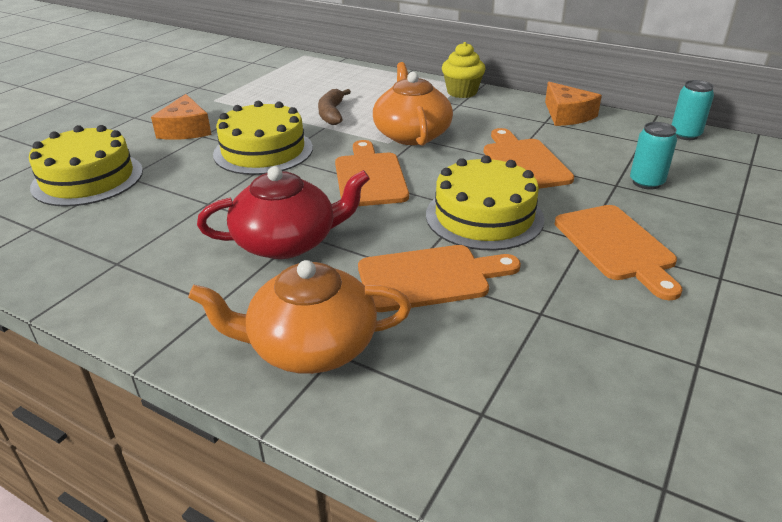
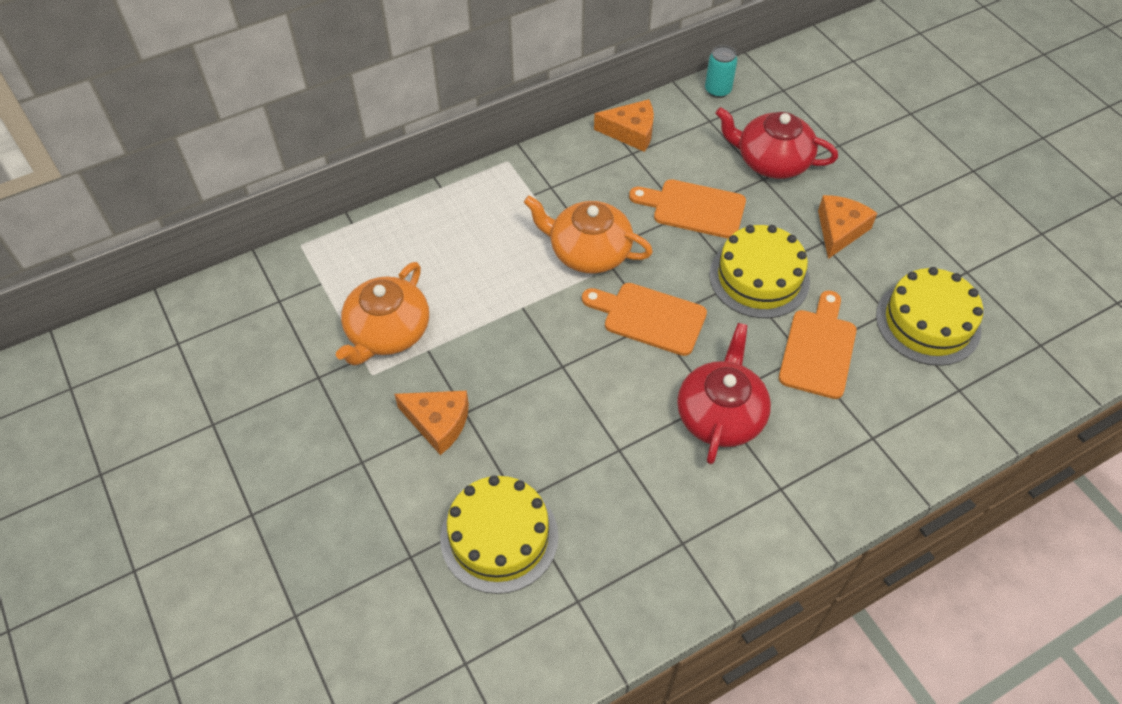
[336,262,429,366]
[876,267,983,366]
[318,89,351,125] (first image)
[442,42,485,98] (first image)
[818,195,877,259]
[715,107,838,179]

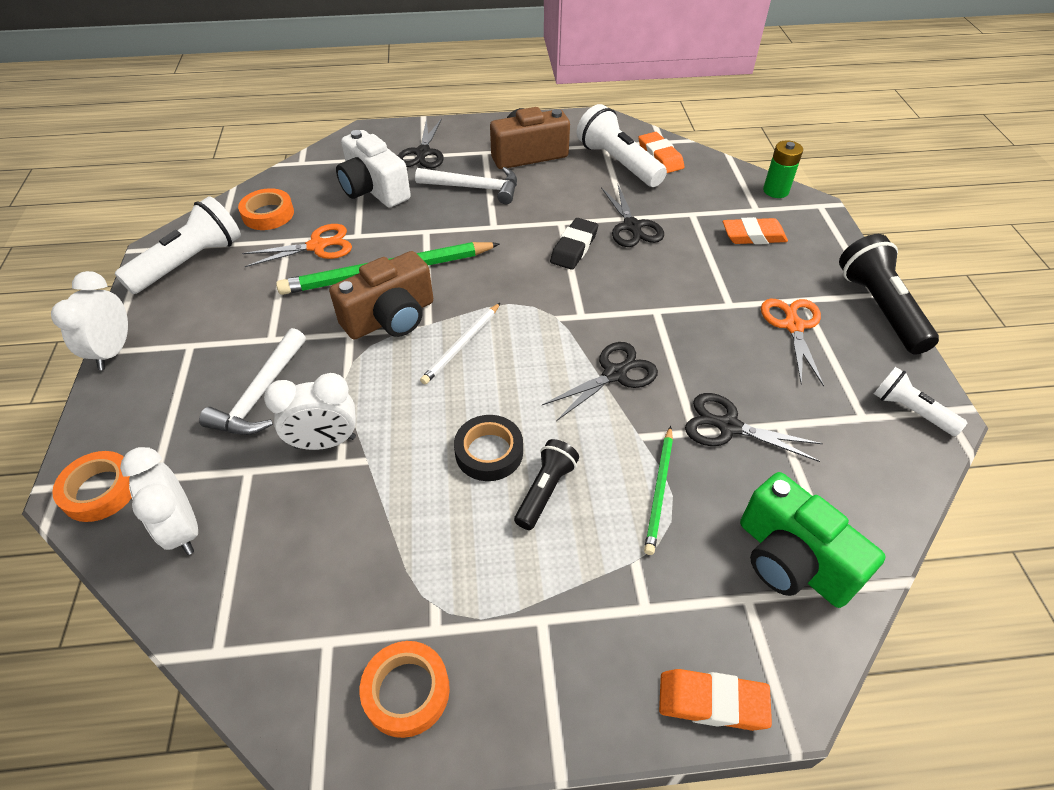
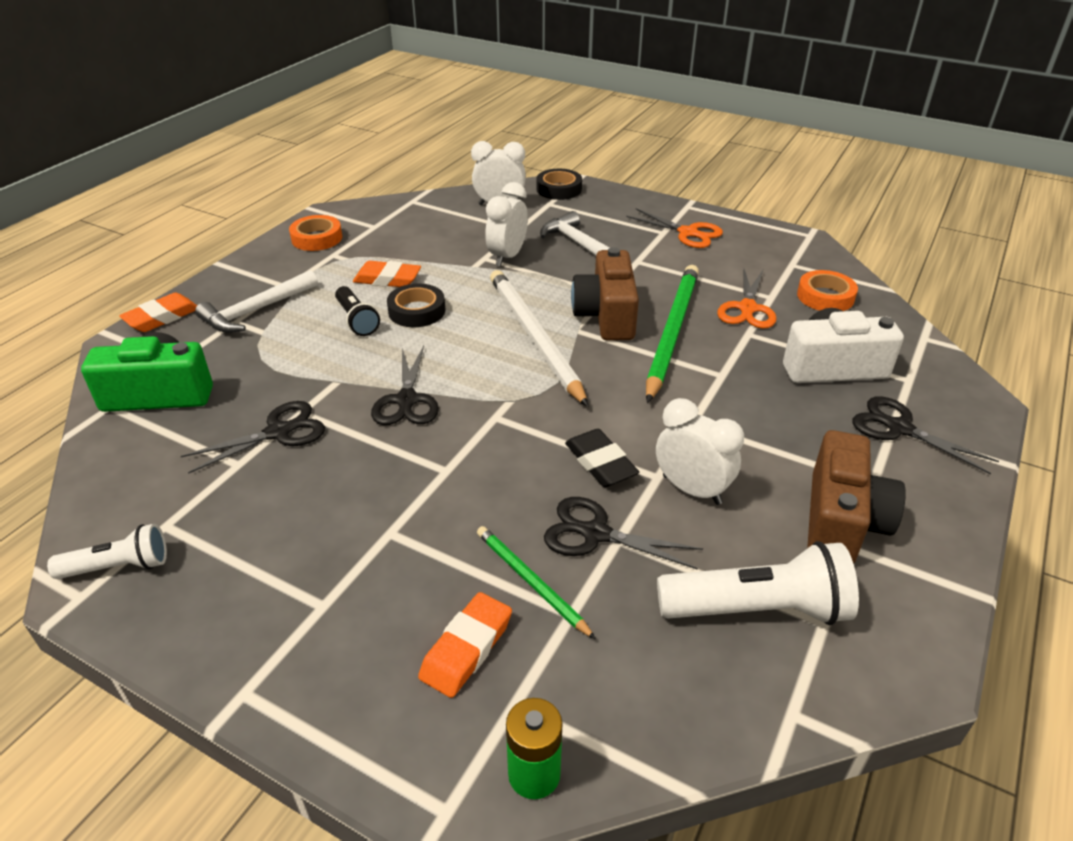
[656,398,744,505]
[536,169,582,200]
[115,196,241,294] (first image)
[195,270,318,333]
[490,270,589,407]
[353,261,421,287]
[477,526,596,639]
[627,209,723,248]
[839,234,939,355] (first image)

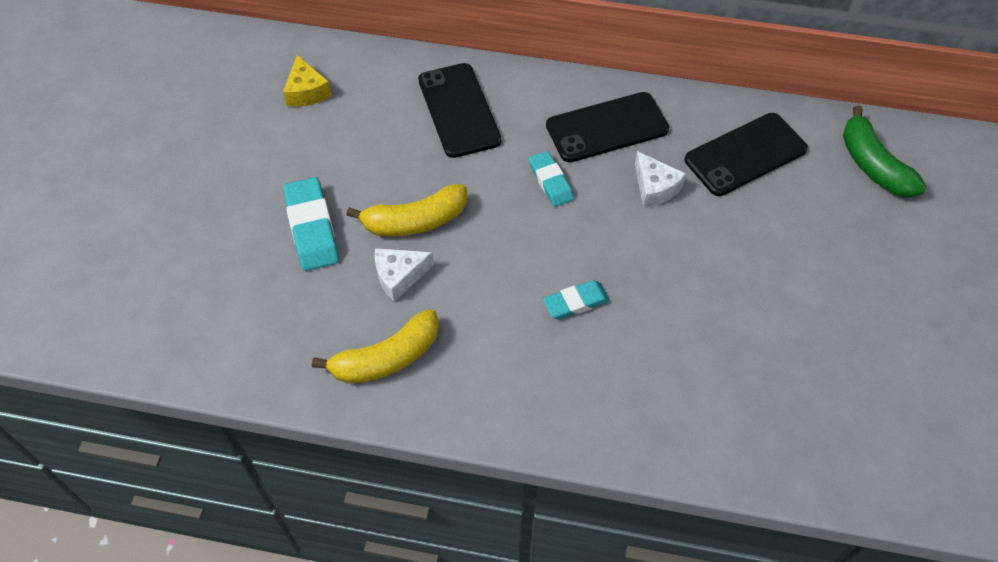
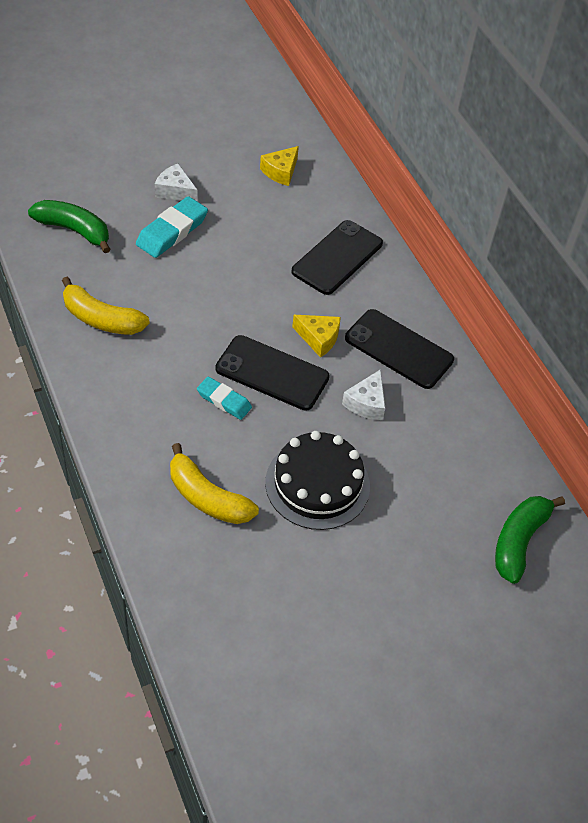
[170,443,259,524]
[155,164,198,201]
[292,315,341,357]
[215,335,330,410]
[28,200,111,253]
[265,431,370,530]

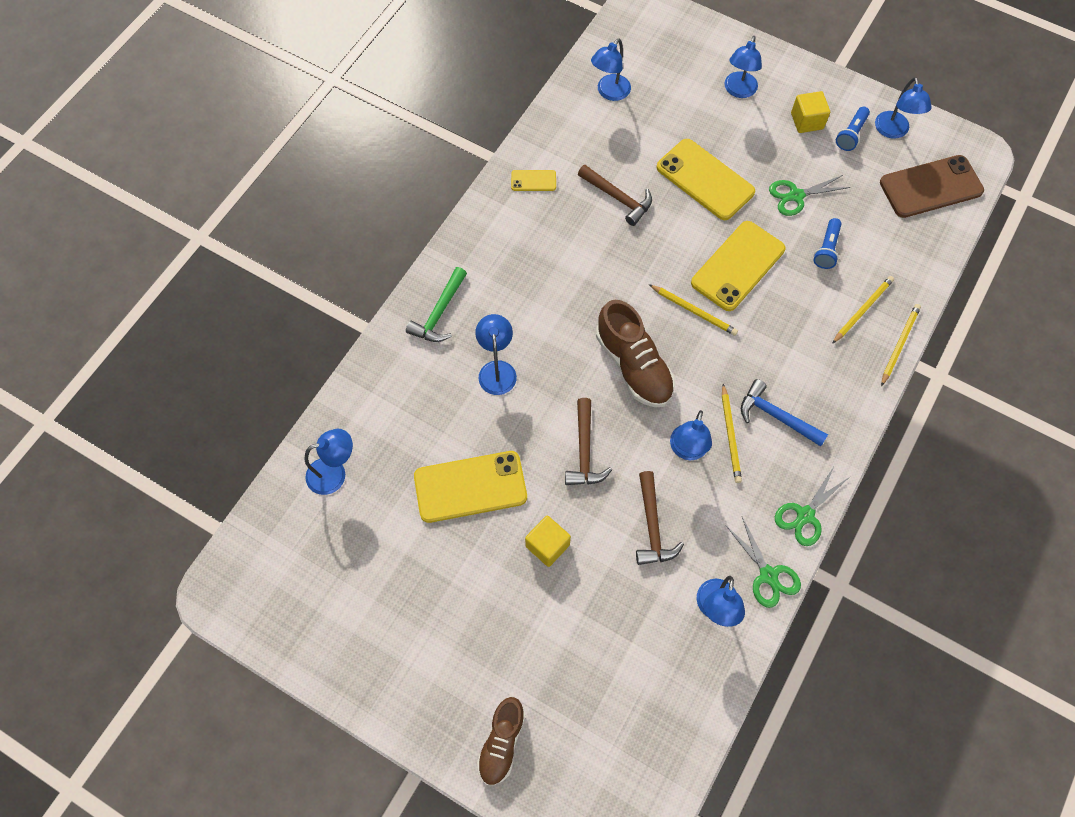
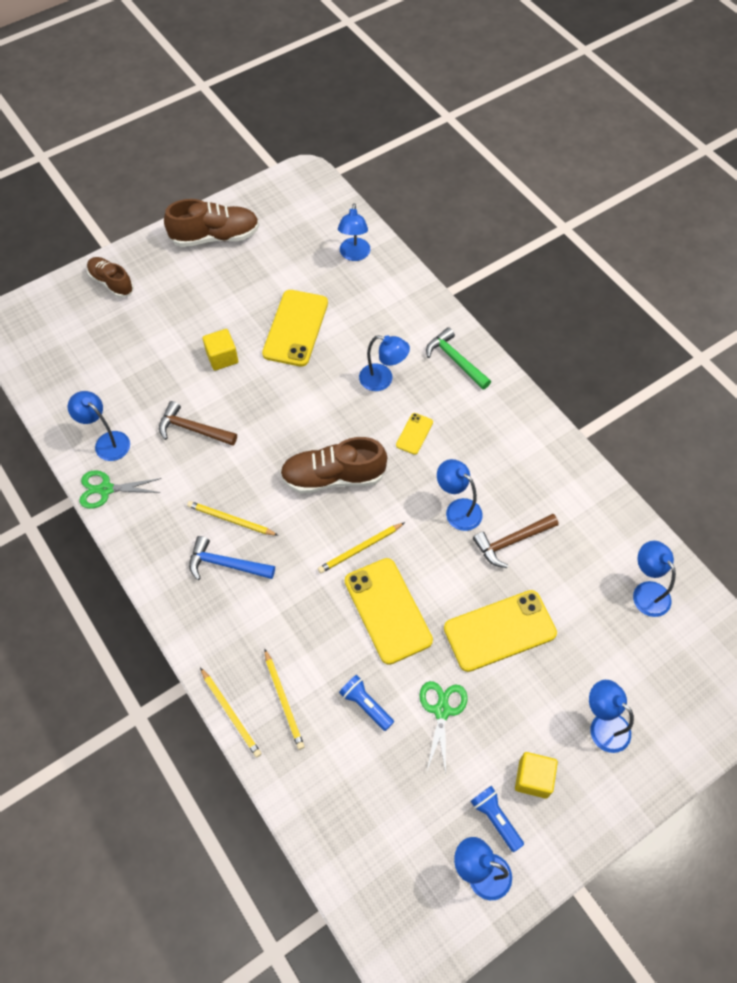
[396,413,433,455]
[565,398,612,485] (first image)
[437,459,482,531]
[189,536,275,580]
[775,467,848,546] (first image)
[880,155,984,218] (first image)
[164,199,259,247]

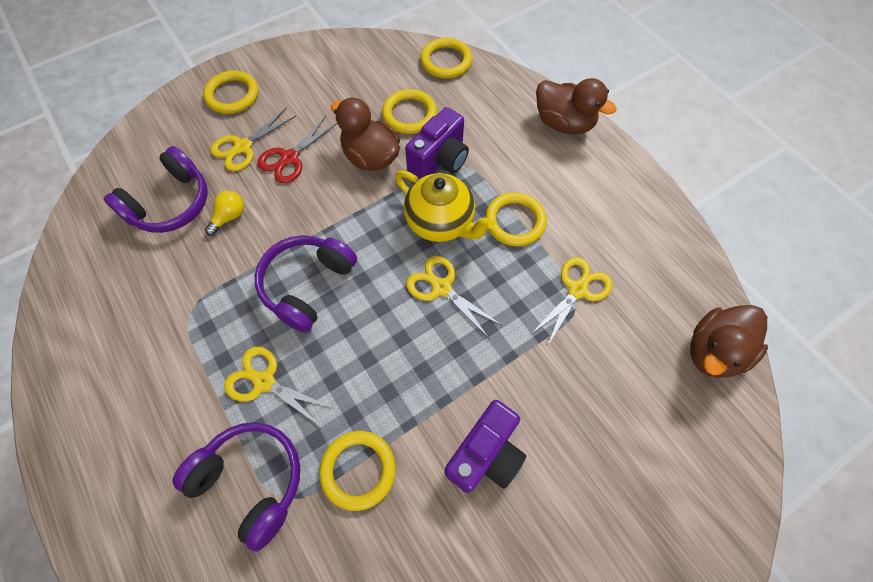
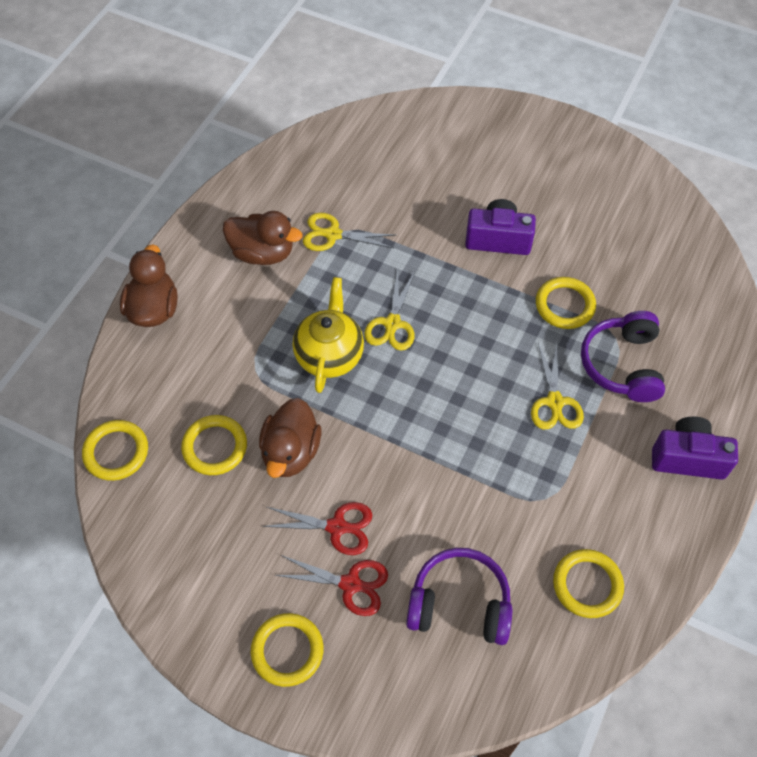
[205,191,244,236] (first image)
[275,555,388,616]
[255,235,357,333] (first image)
[652,416,738,480]
[553,549,624,618]
[223,211,302,265]

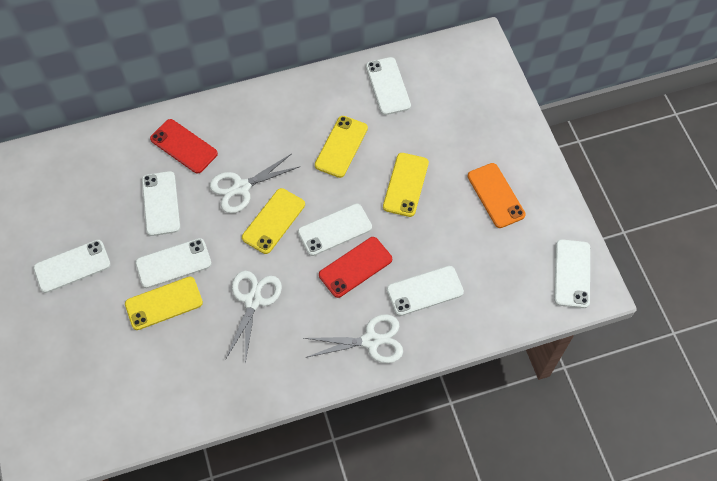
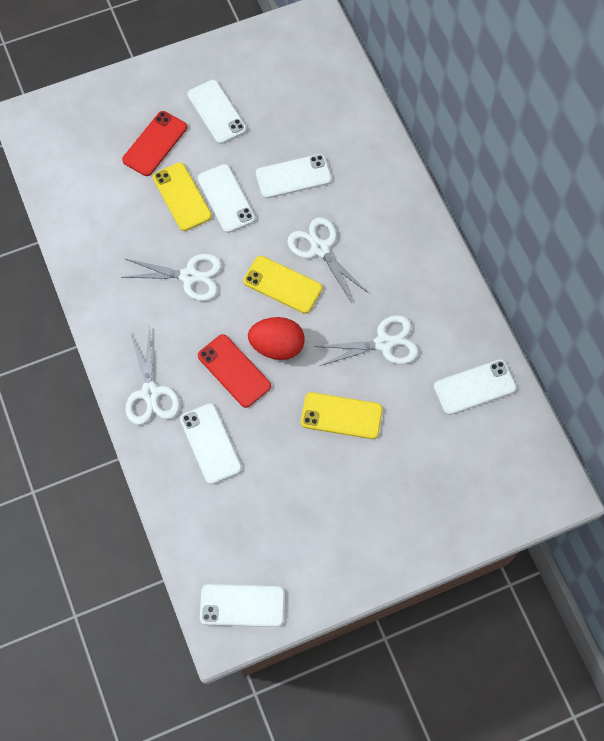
[122,111,187,176]
[248,317,305,360]
[315,315,419,366]
[468,163,526,228] (first image)

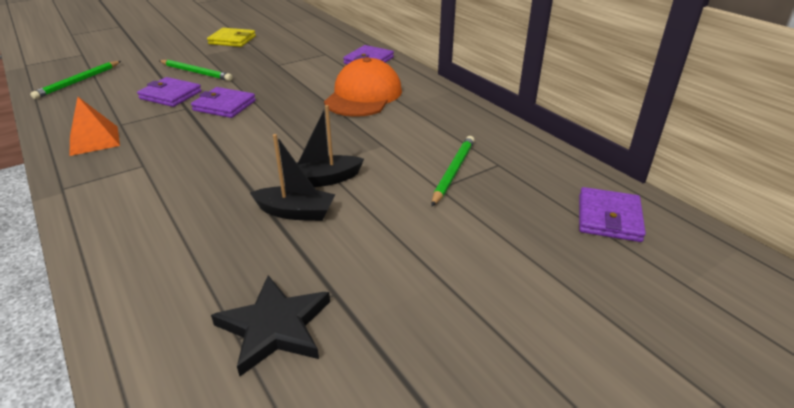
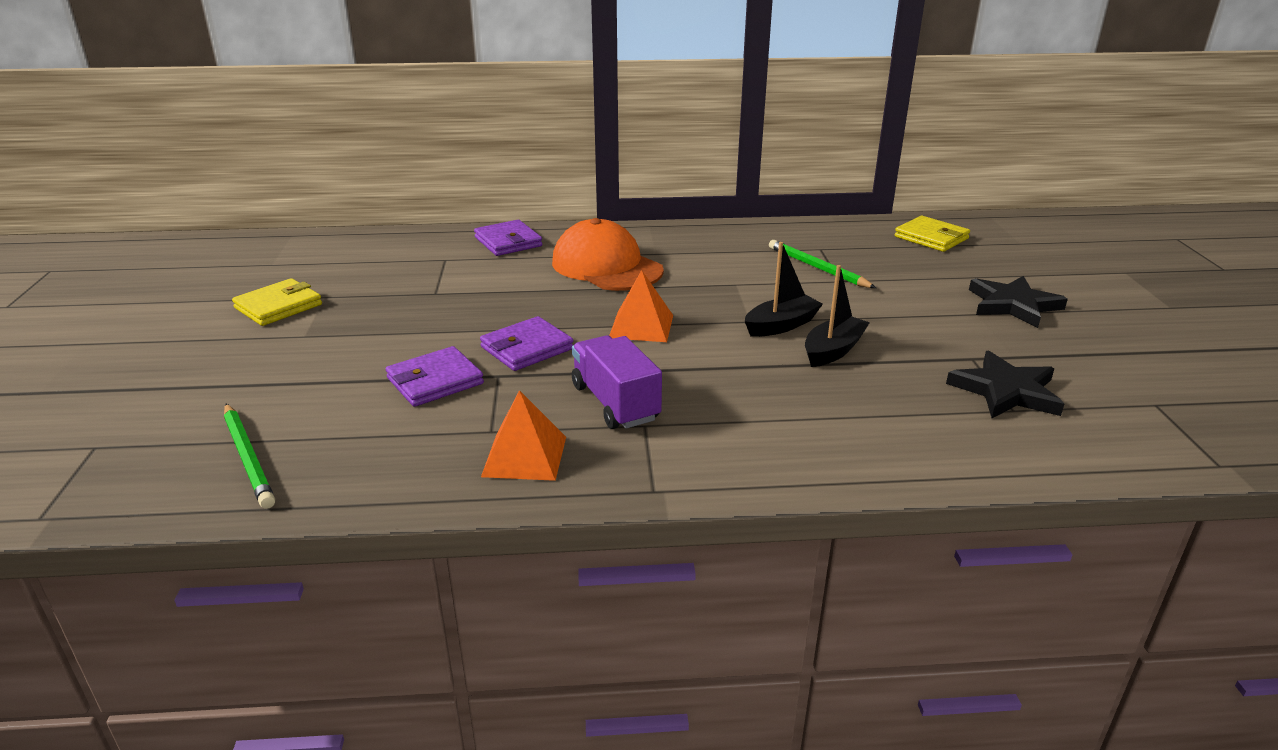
[159,60,233,81] (first image)
[745,242,823,337]
[895,216,970,252]
[572,336,662,429]
[609,270,673,342]
[969,276,1068,328]

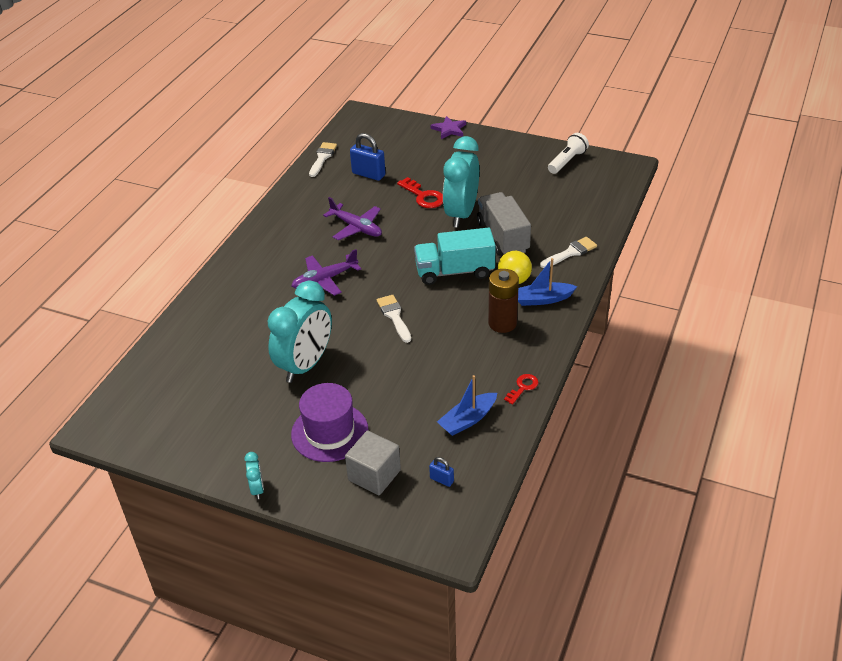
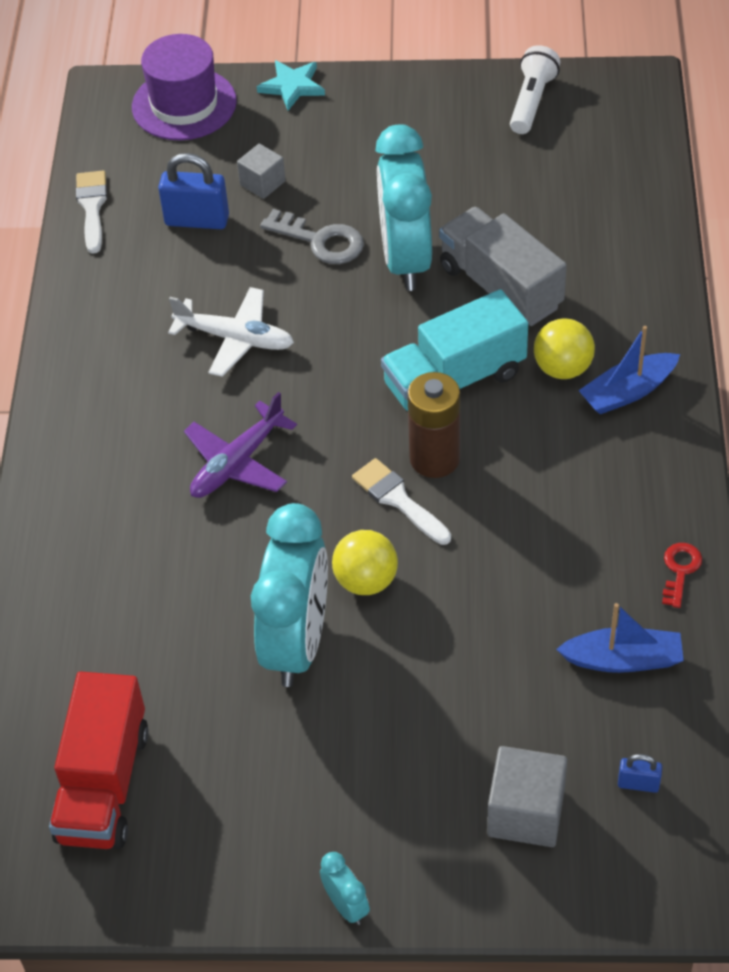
[132,34,237,140]
[168,287,294,377]
[260,209,364,264]
[257,60,325,110]
[556,603,684,673]
[407,372,460,478]
[540,237,597,268] (first image)
[49,671,149,849]
[237,144,286,199]
[332,530,398,595]

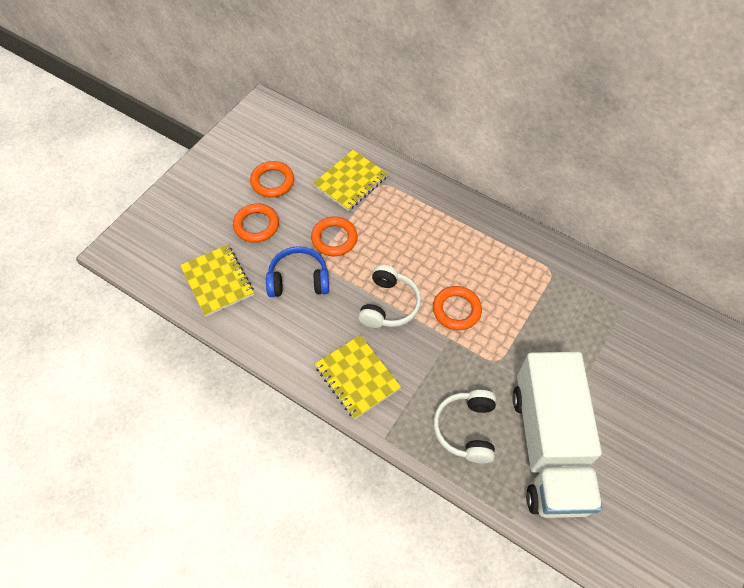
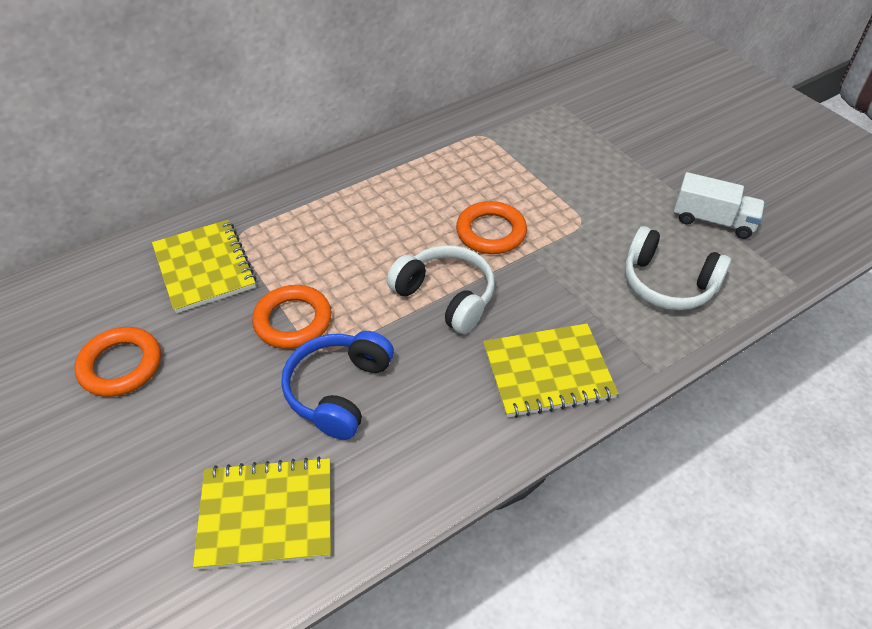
[233,203,279,243] (first image)
[674,172,765,239]

